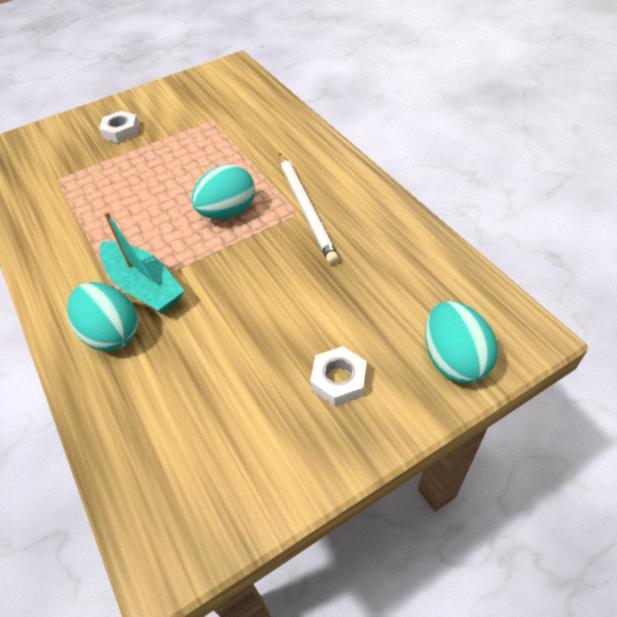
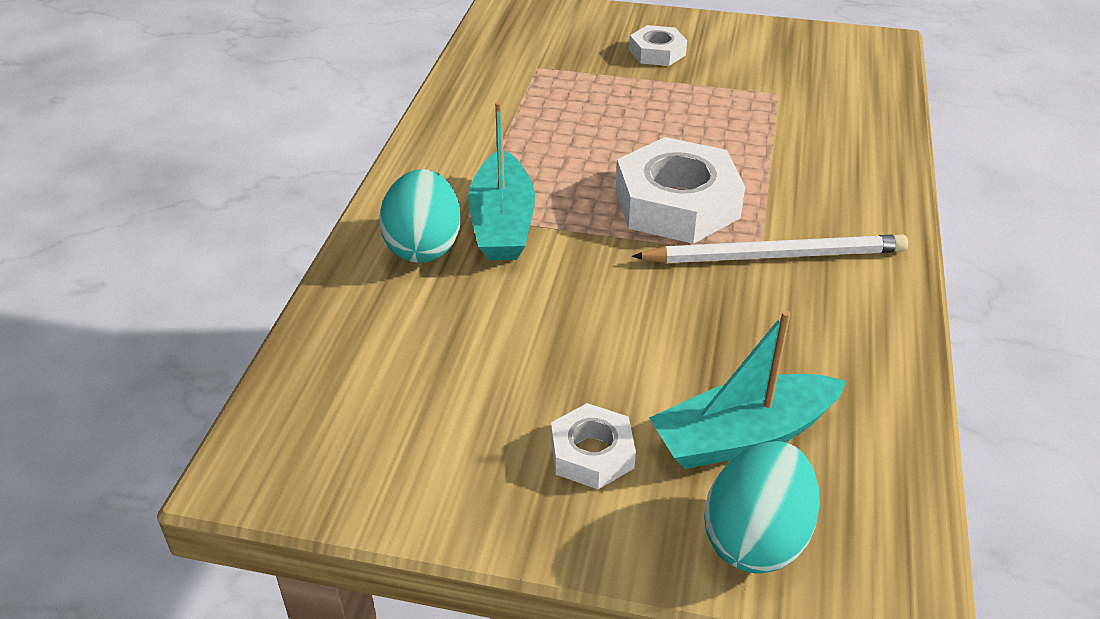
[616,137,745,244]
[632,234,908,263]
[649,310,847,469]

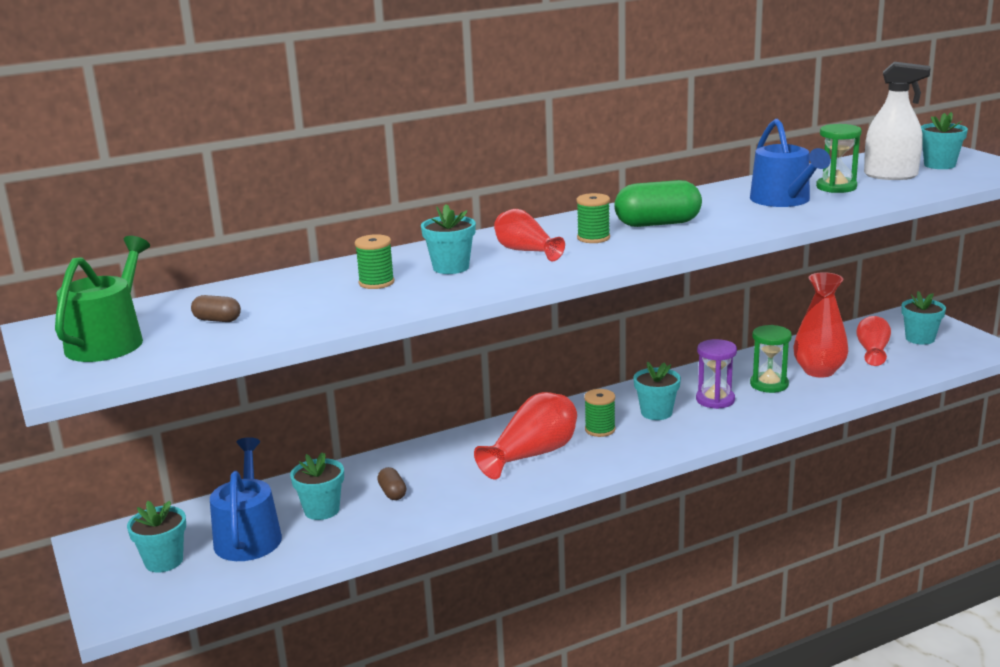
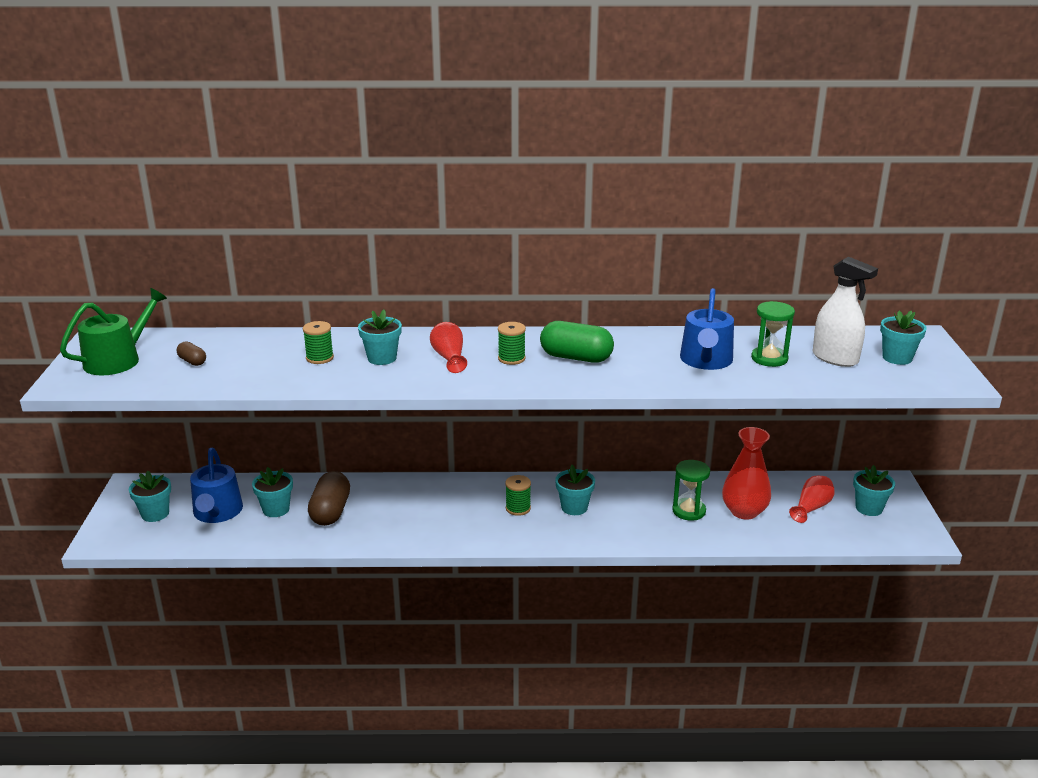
[190,448,243,523]
[308,471,350,526]
[474,392,577,479] (first image)
[696,339,737,409] (first image)

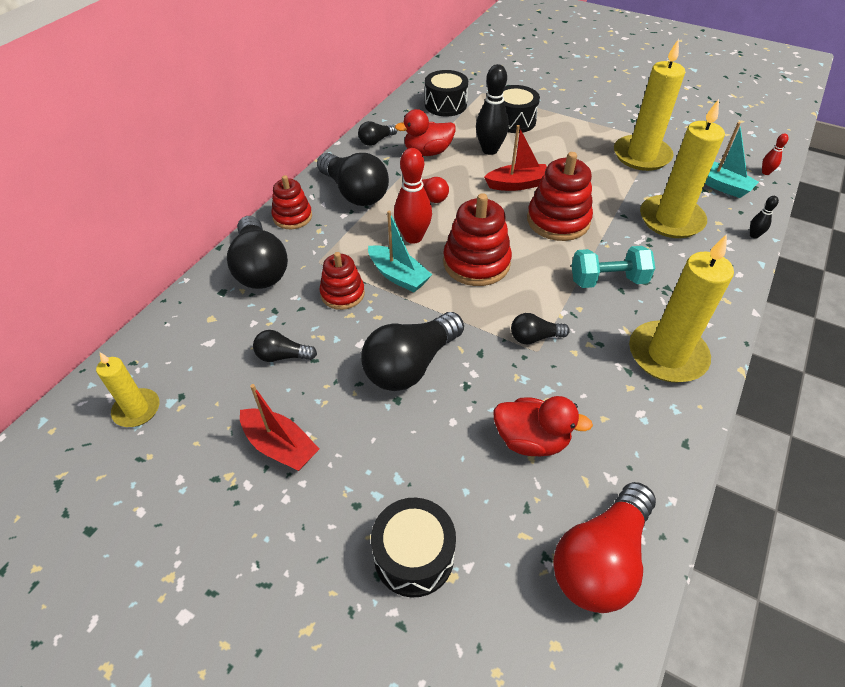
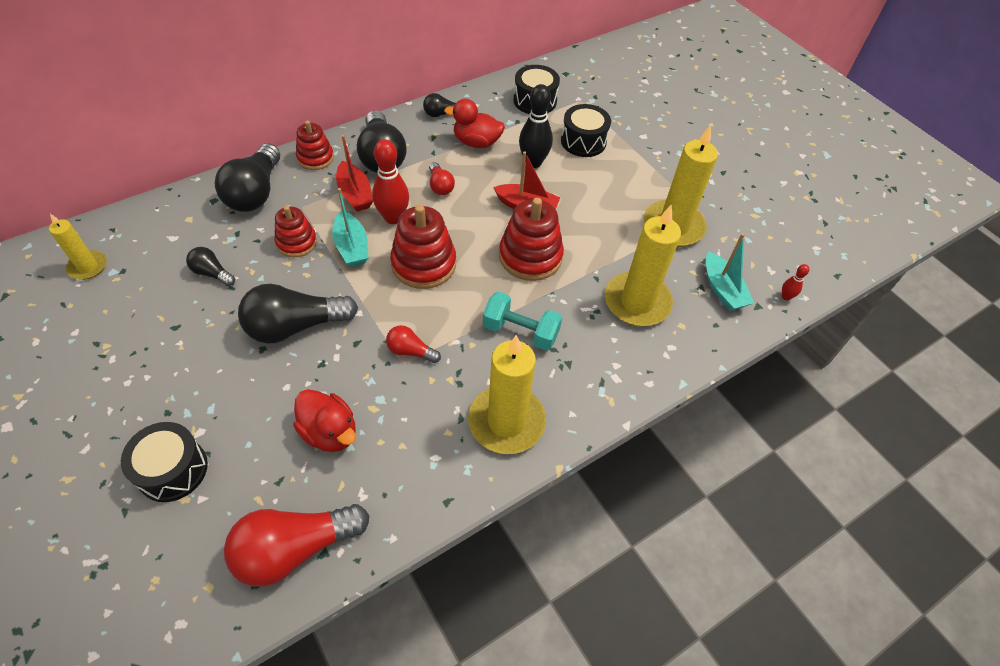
[336,135,373,212]
[386,325,441,363]
[750,196,779,239] (first image)

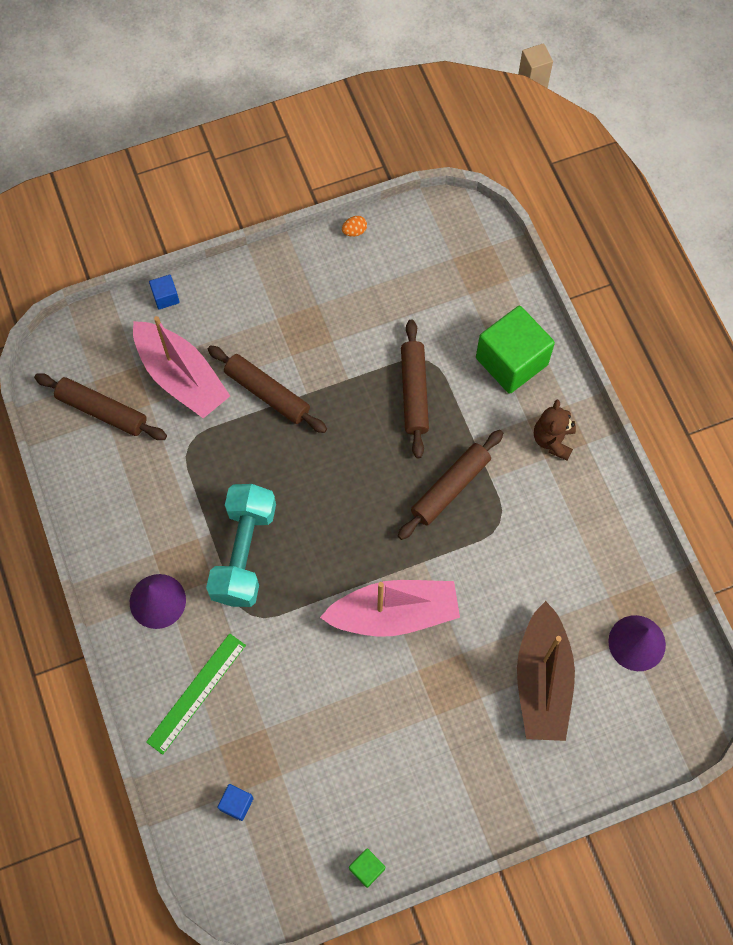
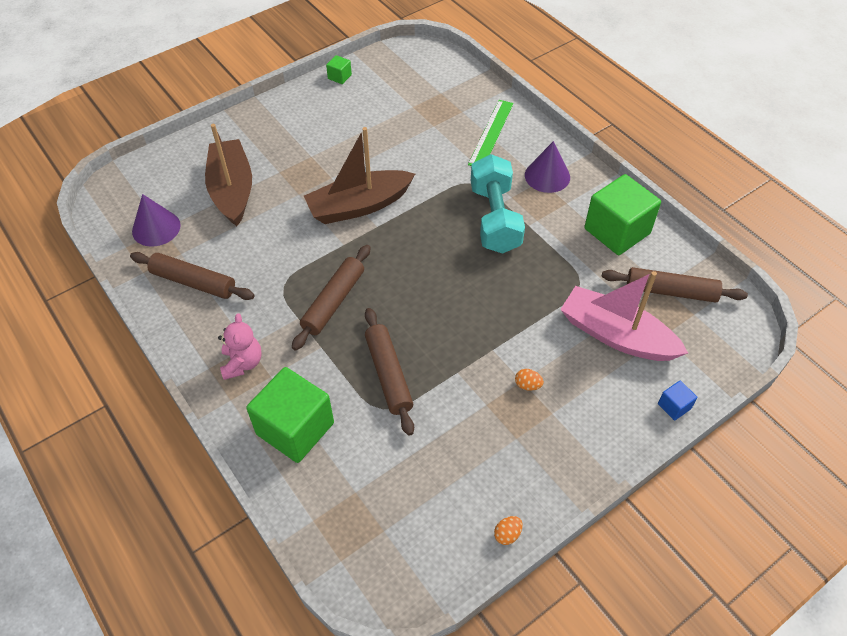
[130,252,255,300]
[217,784,254,821] (first image)
[304,127,415,224]
[218,313,262,380]
[515,369,544,391]
[584,174,661,255]

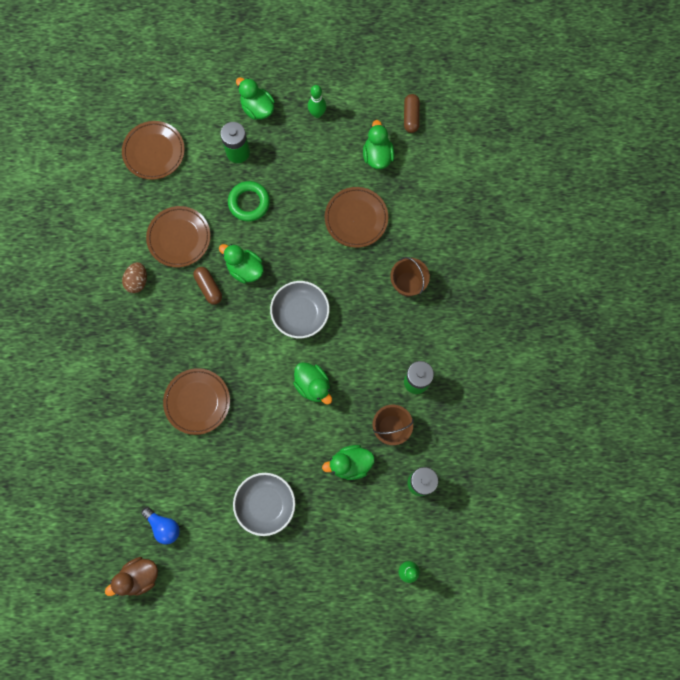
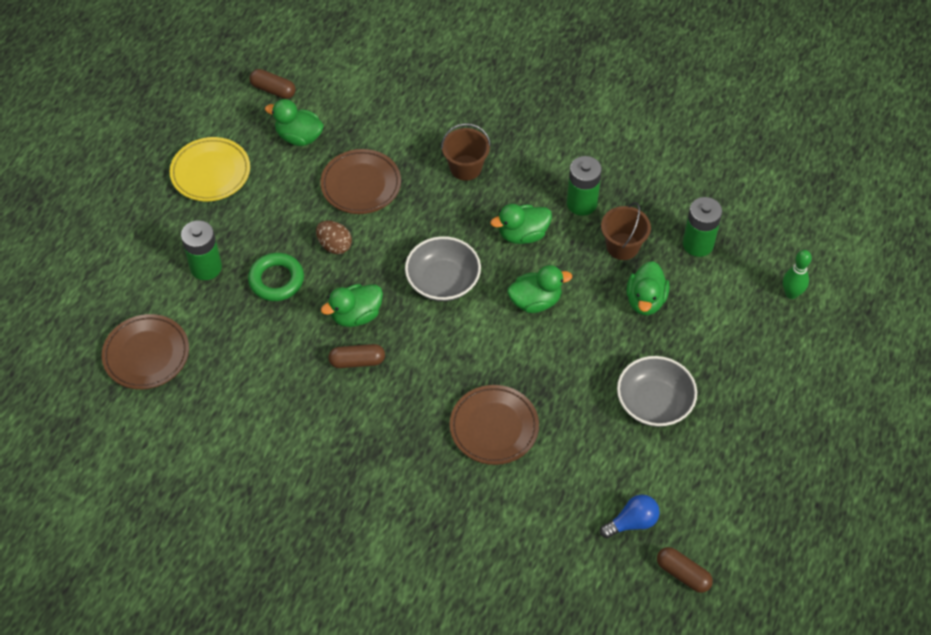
[657,547,713,593]
[316,221,352,254]
[146,206,211,267] (first image)
[491,204,552,244]
[170,137,250,201]

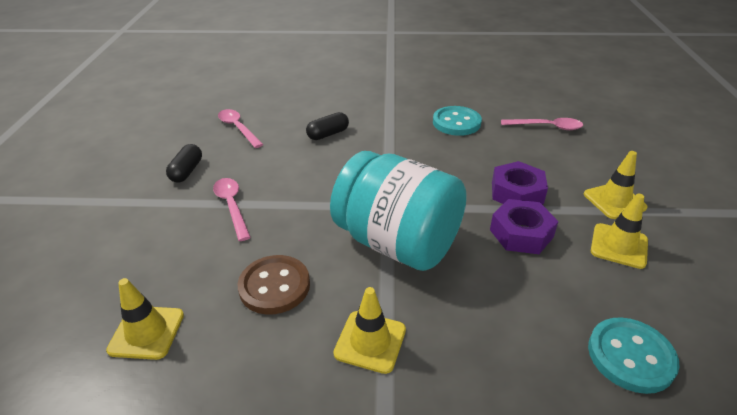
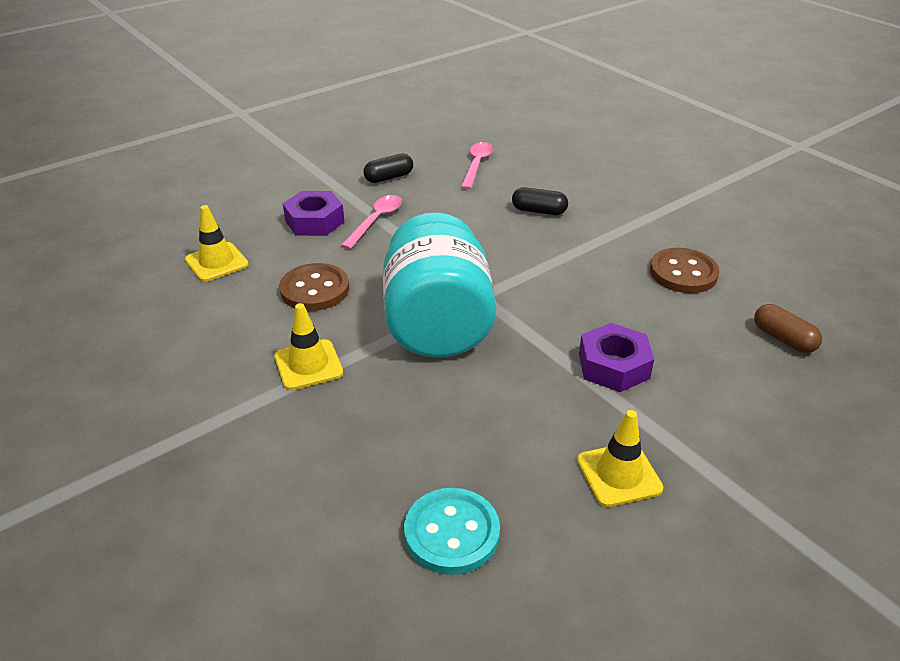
[650,248,720,293]
[283,191,344,236]
[754,304,822,353]
[584,151,647,219] (first image)

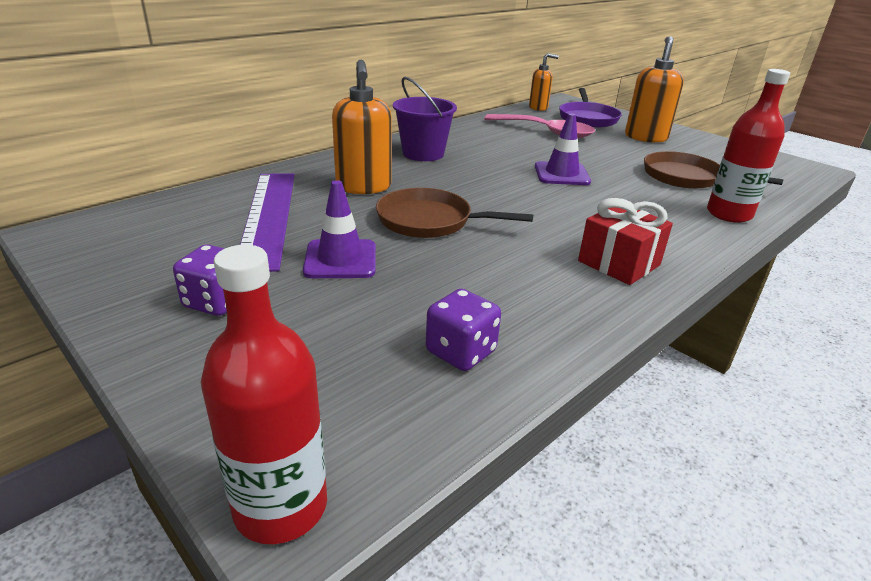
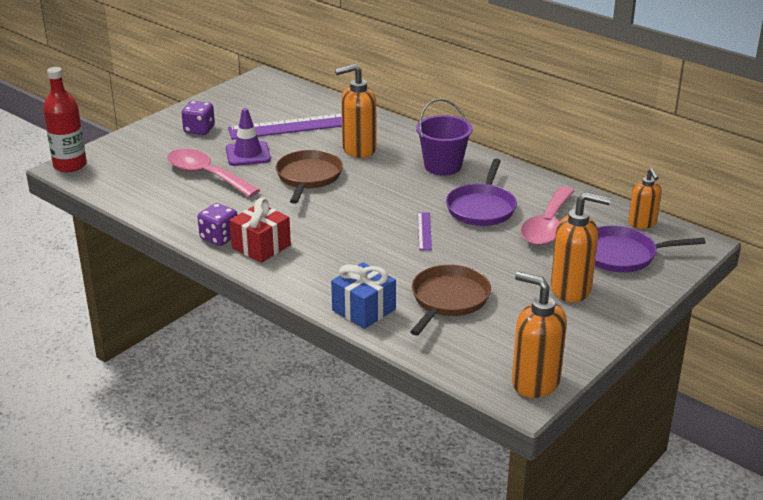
[198,203,238,246]
[418,212,432,250]
[331,262,396,329]
[167,149,260,197]
[446,159,517,226]
[512,271,567,398]

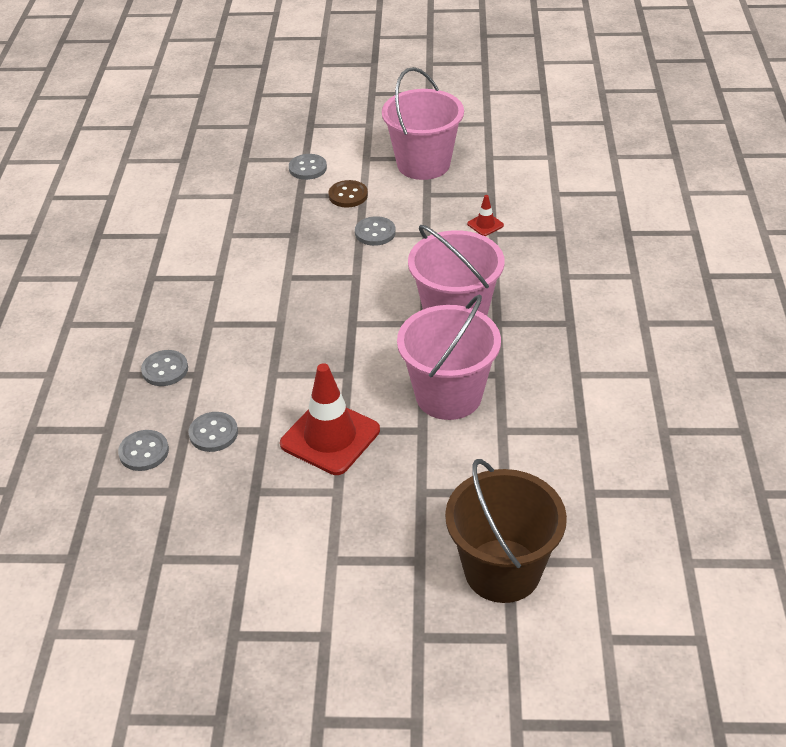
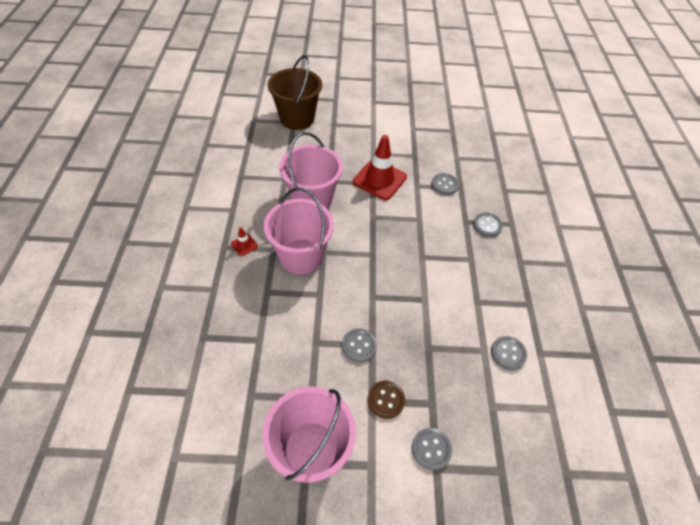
[491,336,527,370]
[231,227,258,256]

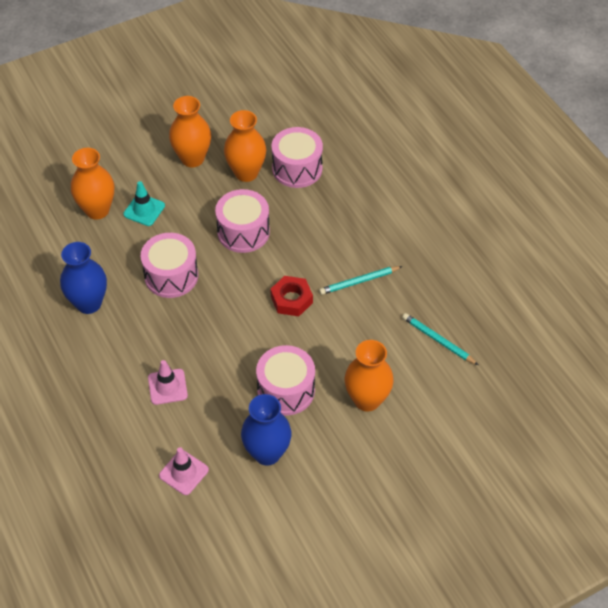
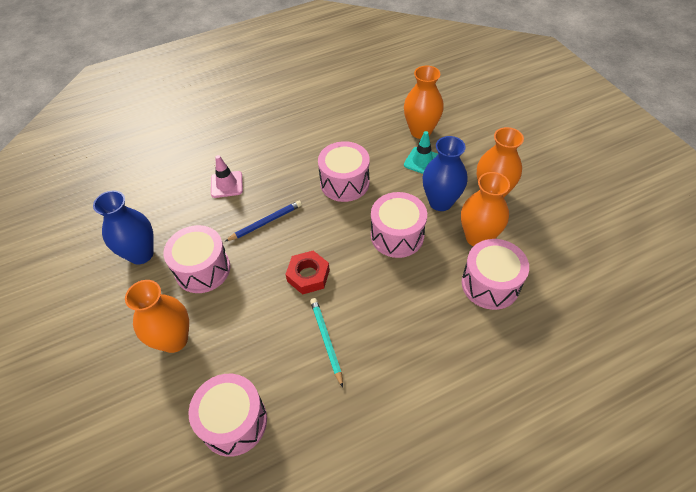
[423,136,467,211]
[159,447,209,495] (first image)
[189,374,267,457]
[224,201,302,242]

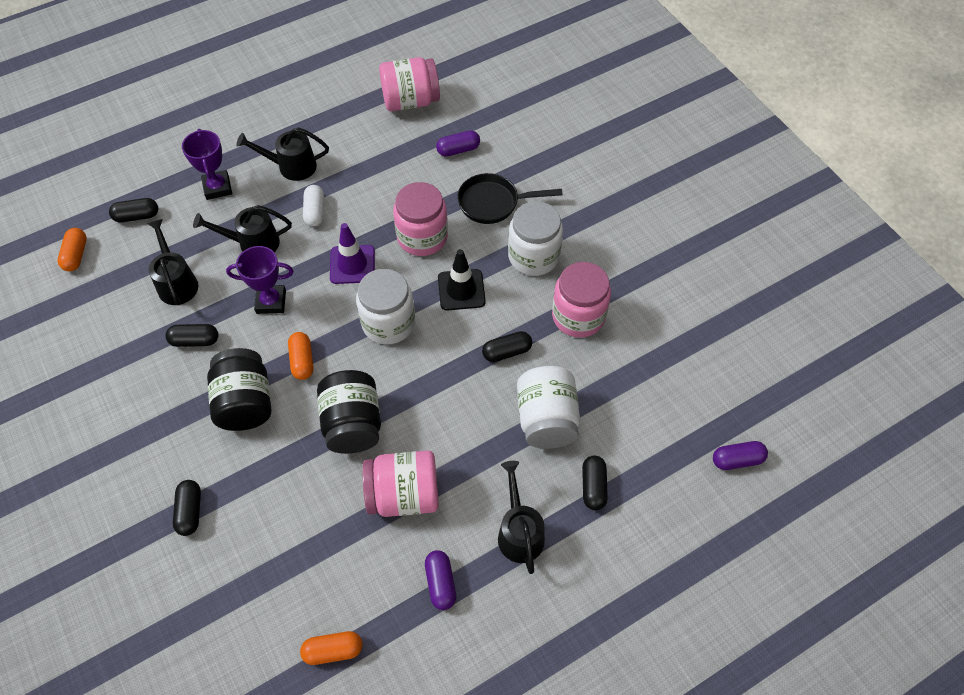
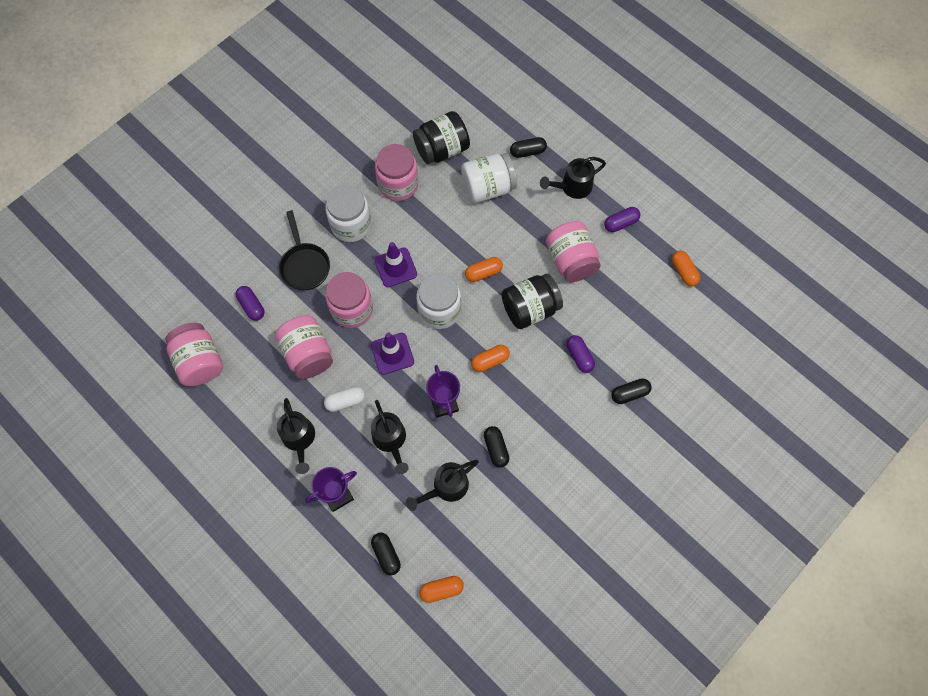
[413,111,470,164]
[375,242,417,287]
[482,331,532,362] (first image)
[566,335,595,373]
[275,316,333,379]
[465,257,503,282]

